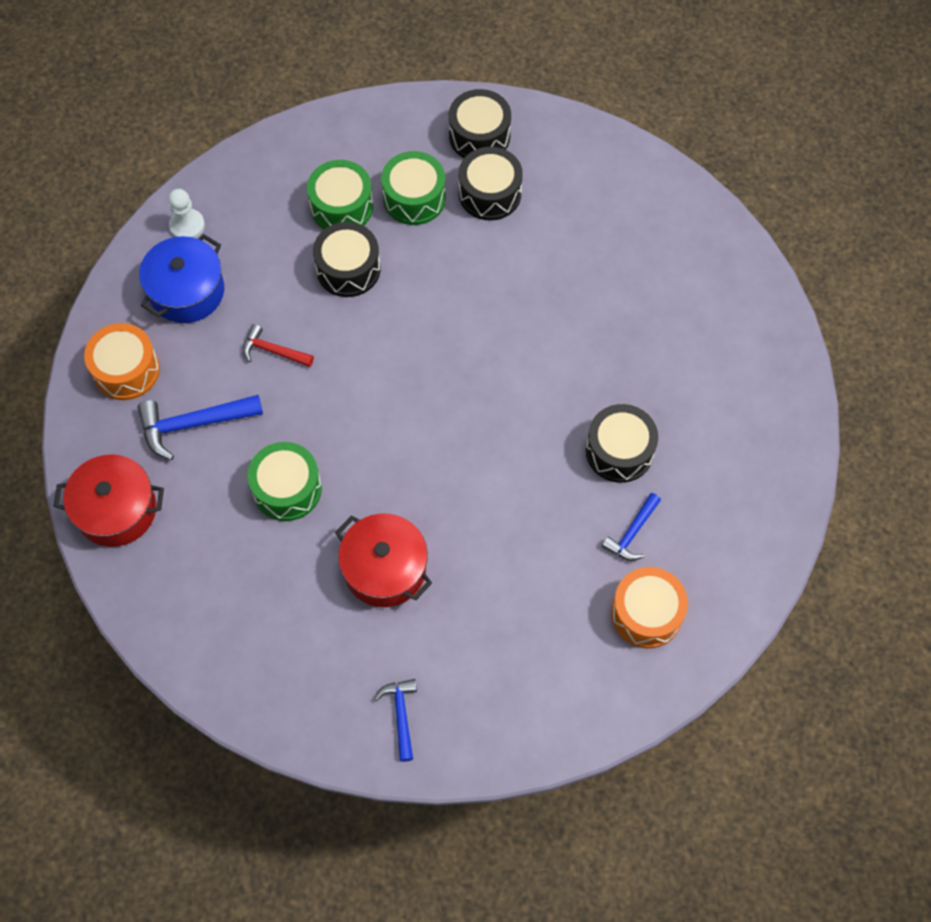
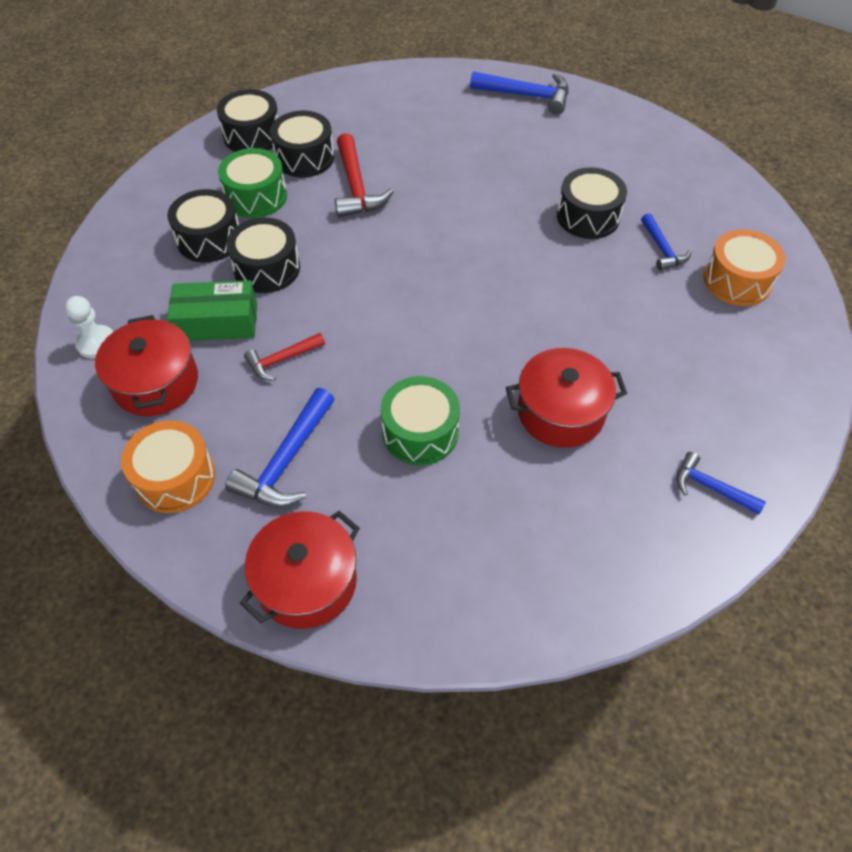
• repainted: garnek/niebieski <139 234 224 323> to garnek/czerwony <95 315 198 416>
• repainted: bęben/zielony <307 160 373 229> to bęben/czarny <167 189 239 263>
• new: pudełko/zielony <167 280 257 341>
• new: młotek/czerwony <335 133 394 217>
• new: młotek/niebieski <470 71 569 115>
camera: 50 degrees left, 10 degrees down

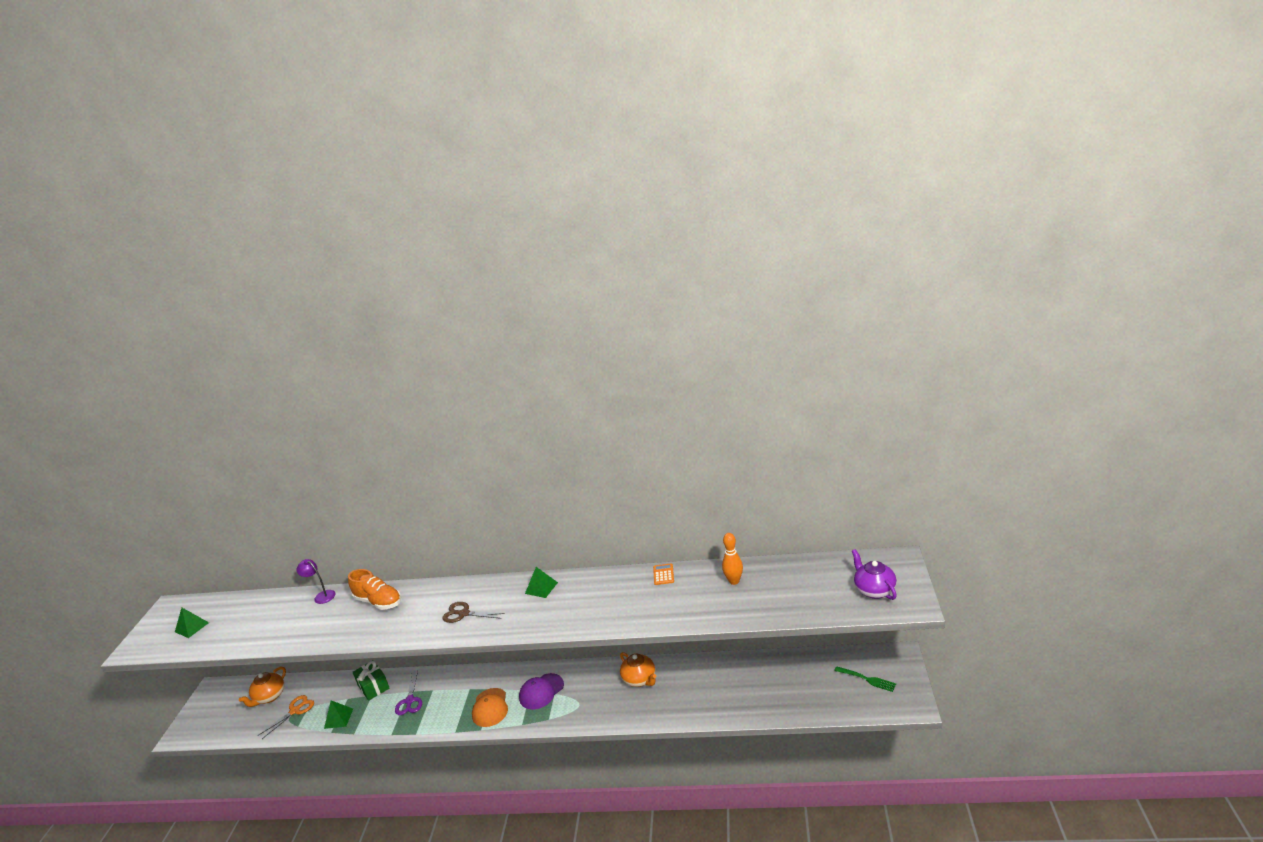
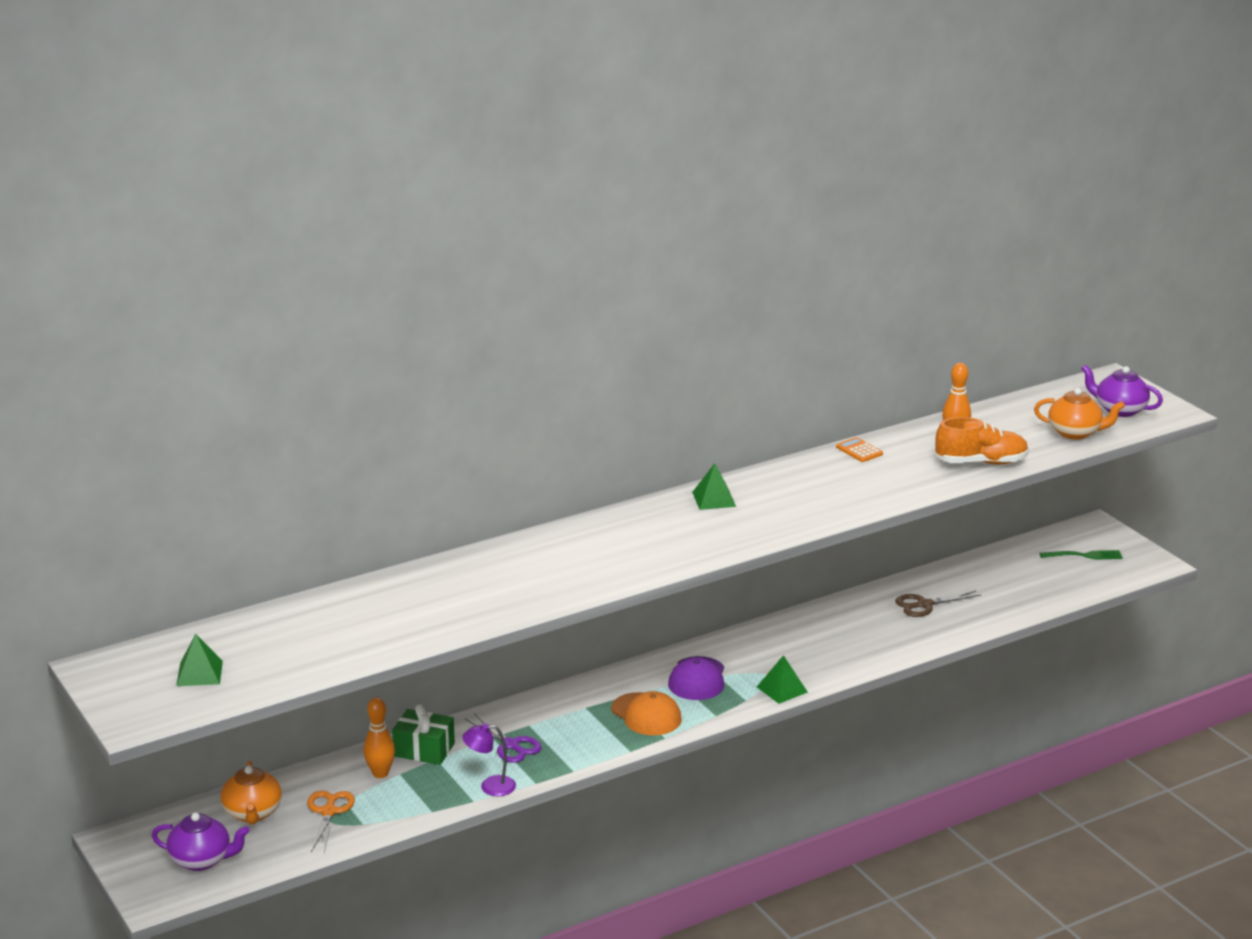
• shifted: lampka/fioletowy <296 559 335 604> to <462 723 516 796>
• shifted: piramida/zielony <324 700 353 729> to <757 655 808 704>
• shifted: but/pomarańczowy <348 569 401 610> to <935 417 1029 464>
• shifted: nożyczki/brązowy <442 602 505 623> to <895 590 981 617>
• shifted: imbryk/pomarańczowy <620 652 656 687> to <1034 388 1125 440>
• new: imbryk/fioletowy <152 813 250 871>
• new: kręgiel/pomarańczowy <363 697 395 778>
camera: 40 degrees left, 0 degrees up

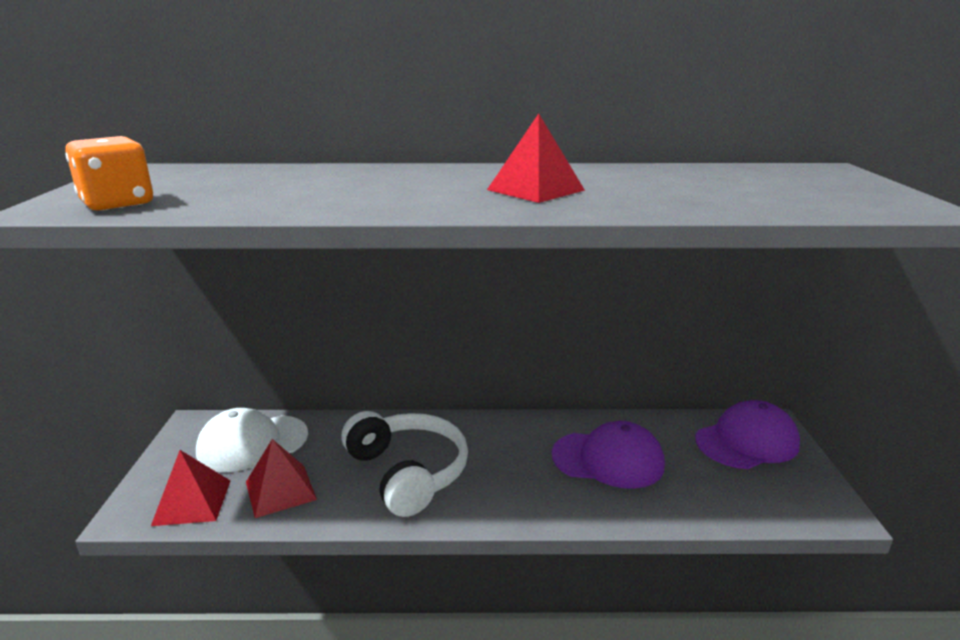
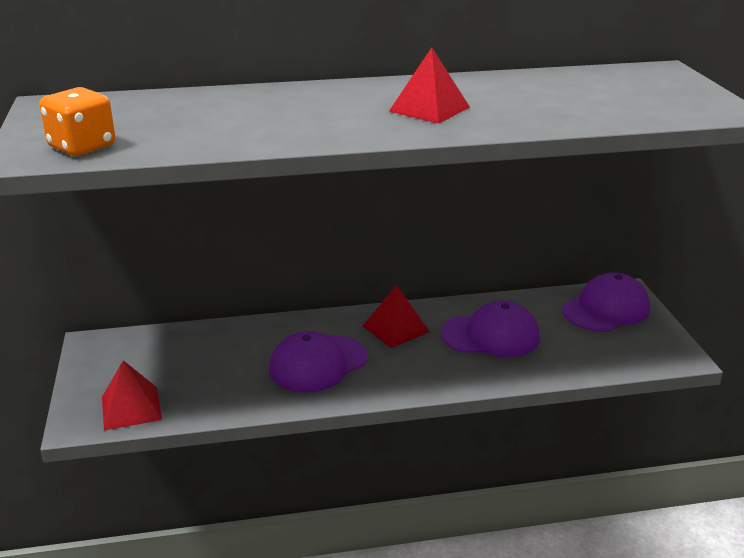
• gone: czapka/biały <196 408 308 472>
• shifted: piramida/czerwony <246 439 317 518> to <363 285 430 348>
• swapped: słuchawki/biały <341 411 468 517> to czapka/fioletowy <269 331 367 393>
camera: 10 degrees left, 5 degrees up

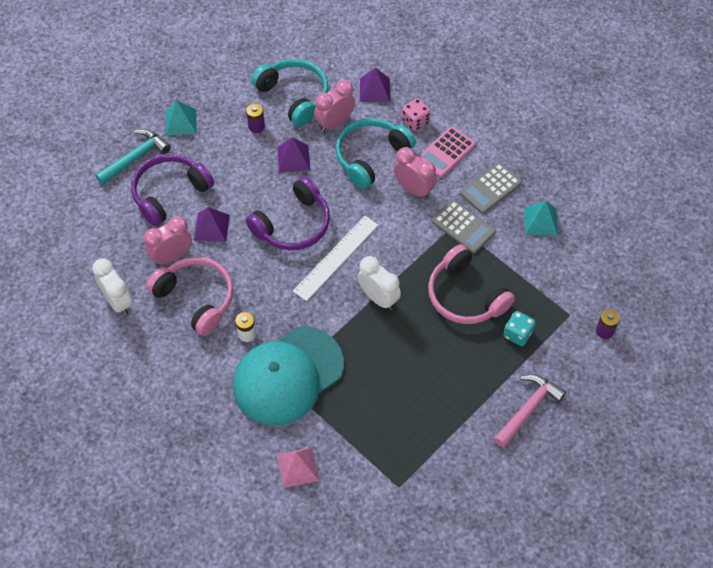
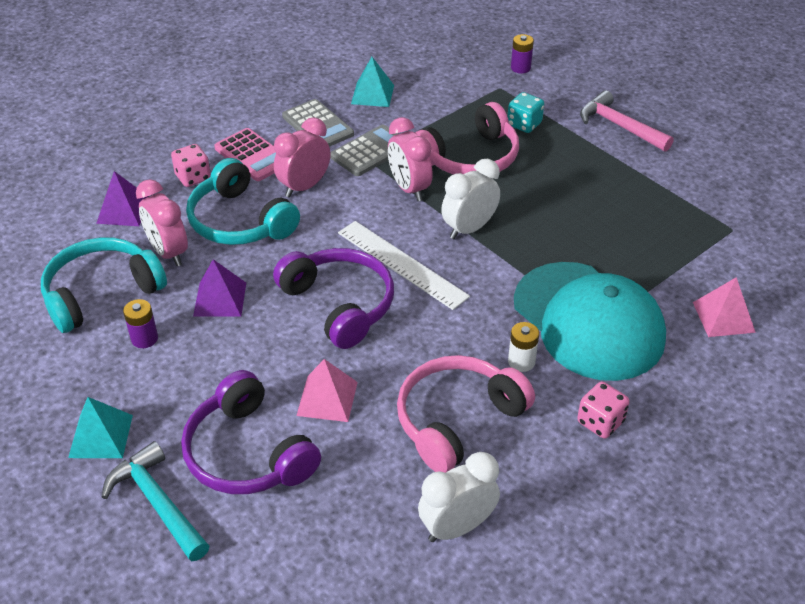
• shifted: budzik/różowy <144 216 192 266> to <388 117 433 201>
• repainted: piramida/fioletowy <194 207 230 242> to piramida/różowy <296 359 358 422>
• new: kostka do gry/różowy <577 382 630 439>
camera: 85 degrees left, 15 degrees down

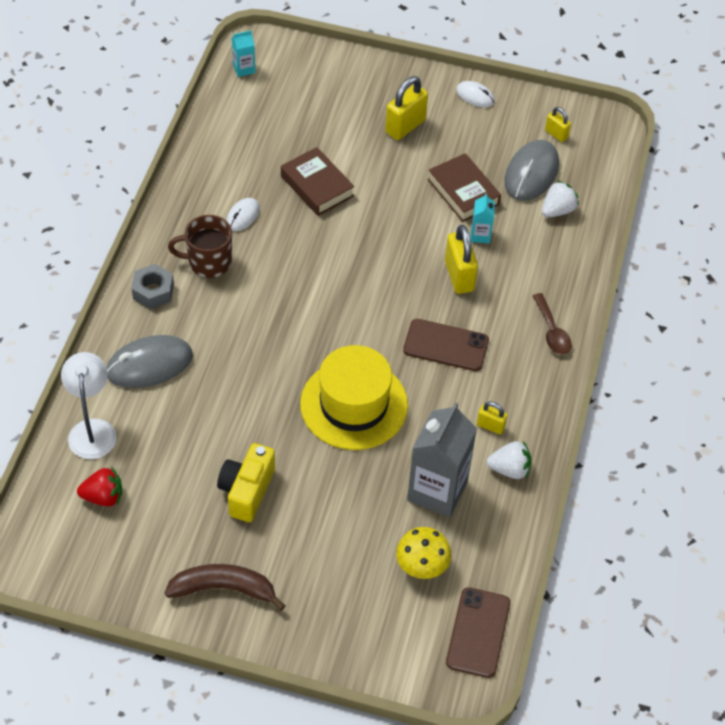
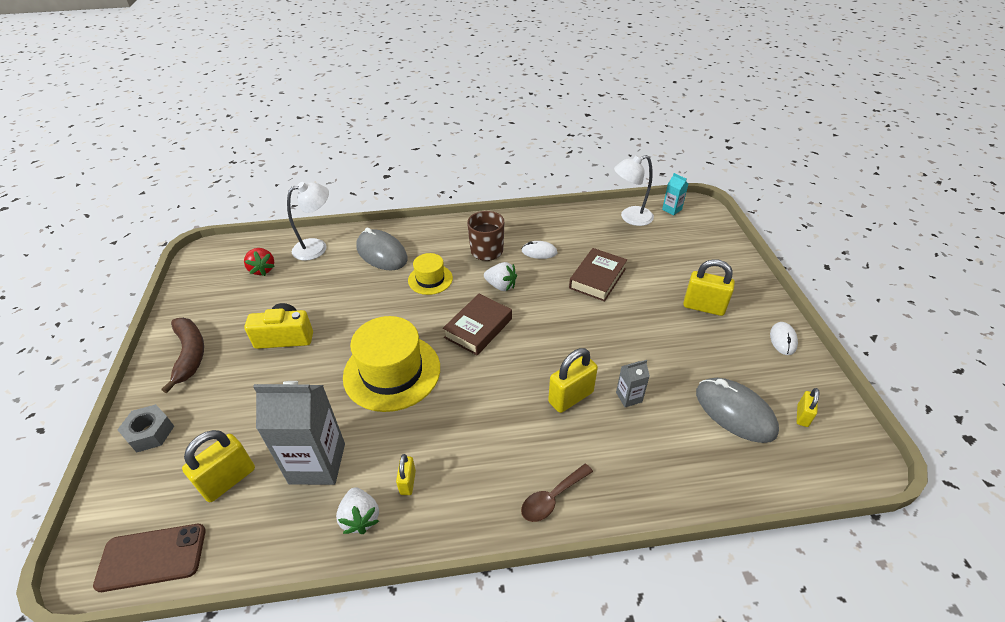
• shifted: nakrętka/szary <131 264 174 309> to <117 404 174 452>
• swapped: grzyb/żółty <396 527 451 579> to kłódka/żółty <182 430 255 502>
• gone: telefon/brązowy <403 319 489 371>
• shifted: książka/brązowy <428 153 501 222> to <443 294 512 355>
• repainted: karton mleka/turkusowy <471 193 495 243> to karton mleka/szary <616 360 650 407>
• rotated: myszka/szary <505 140 559 201> = <696 378 779 443> 45 degrees clockwise
• shifted: truskawka/biały <542 180 579 217> to <484 262 517 291>
• new: kapelusz/żółty <408 253 453 295>
• new: lampka/biały <614 155 654 226>
camera: 70 degrees right, 10 degrees down

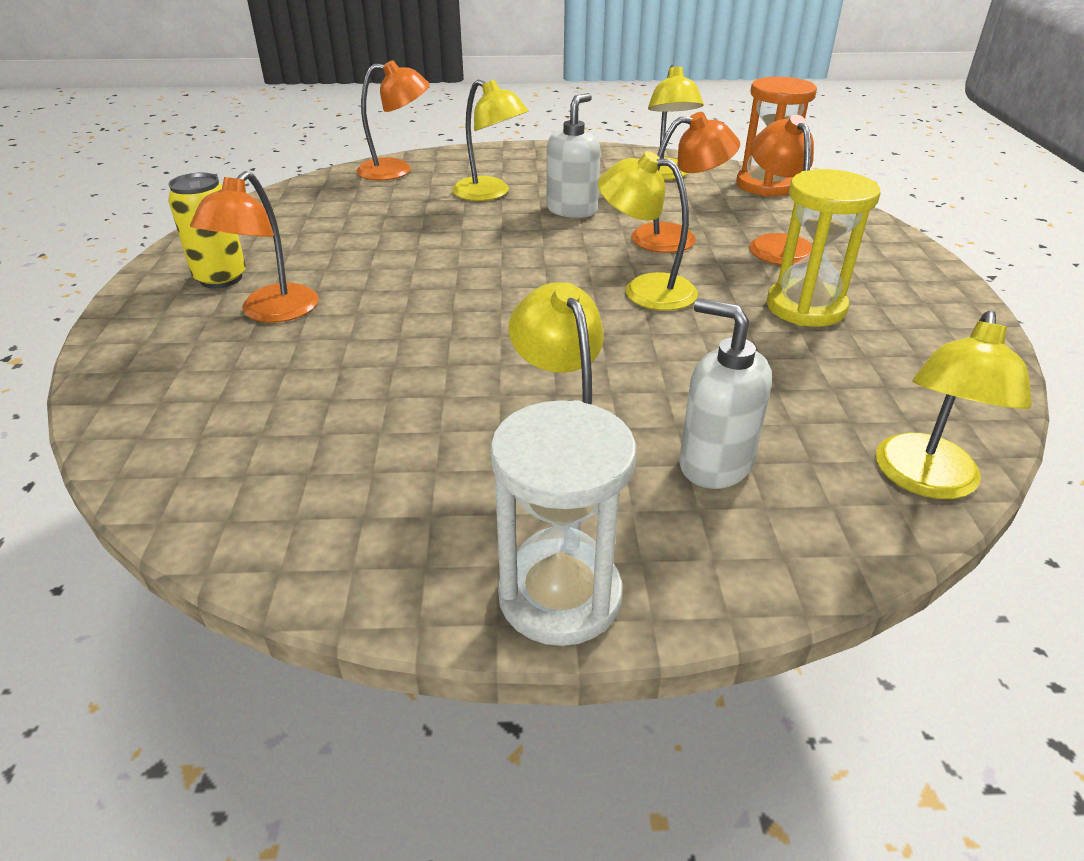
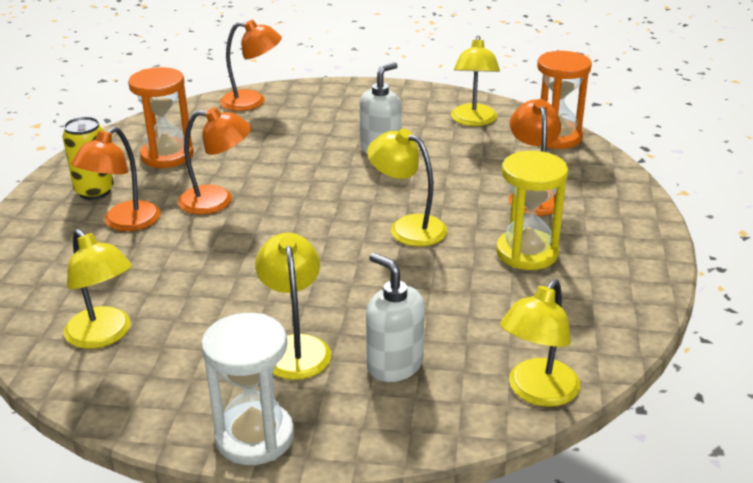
• shifted: lampka/żółty <452 80 529 201> to <64 229 132 349>
• shifted: lampka/pomarańczowy <631 112 740 253> to <178 107 251 214>
• new: klepsydra/pomarańczowy <128 67 194 168>
camera: 10 degrees right, 5 degrees down

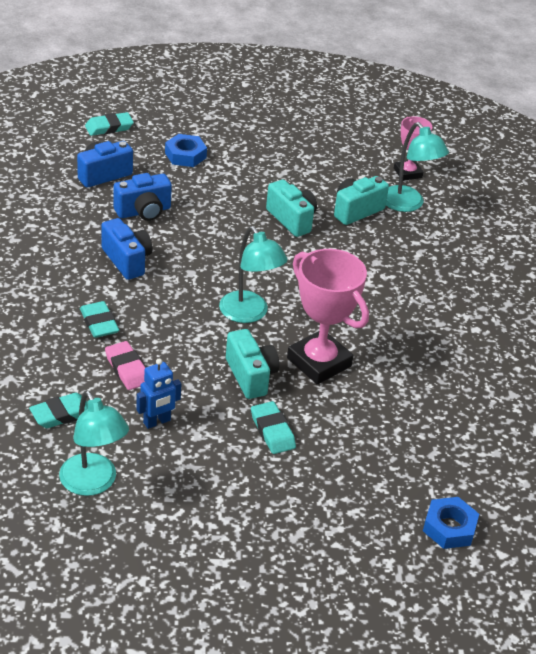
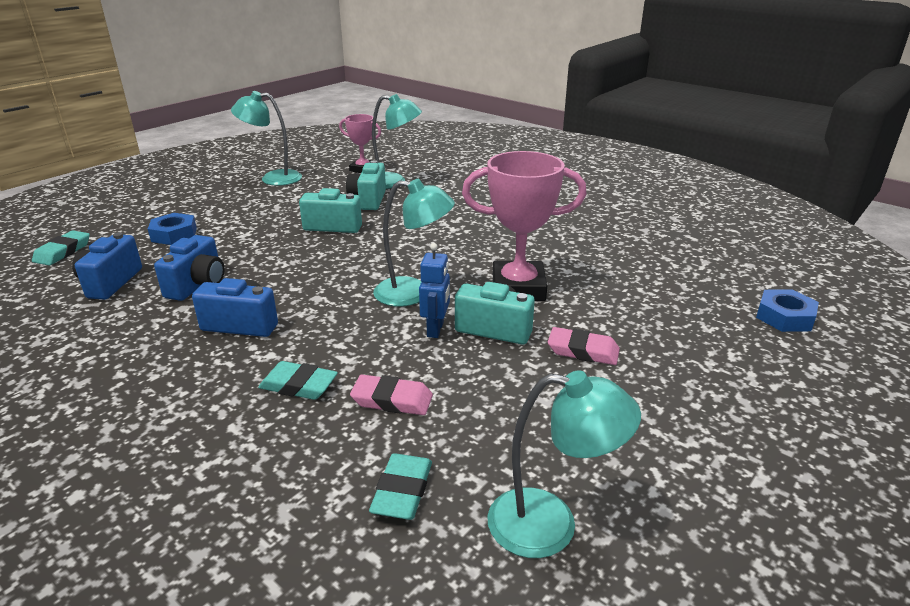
• shifted: robot/niebieski <136 358 181 429> to <419 243 450 338>
• repainted: gumka do mazania/turkusowy <251 401 296 454> to gumka do mazania/różowy <548 327 620 365>
• new: lampka/turkusowy <231 91 302 186>
camera: 45 degrees left, 10 degrees down

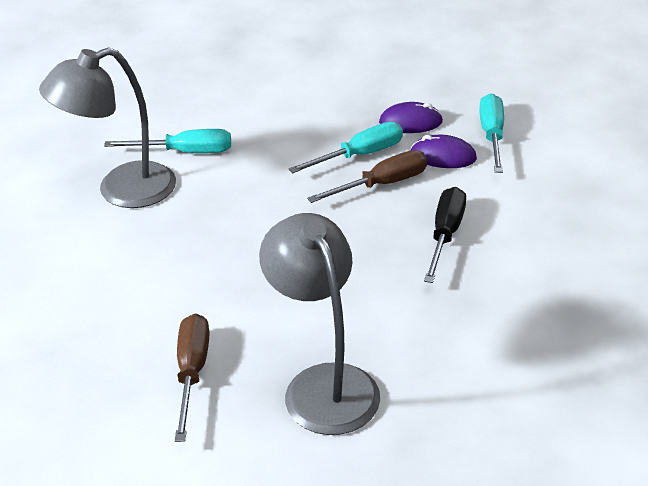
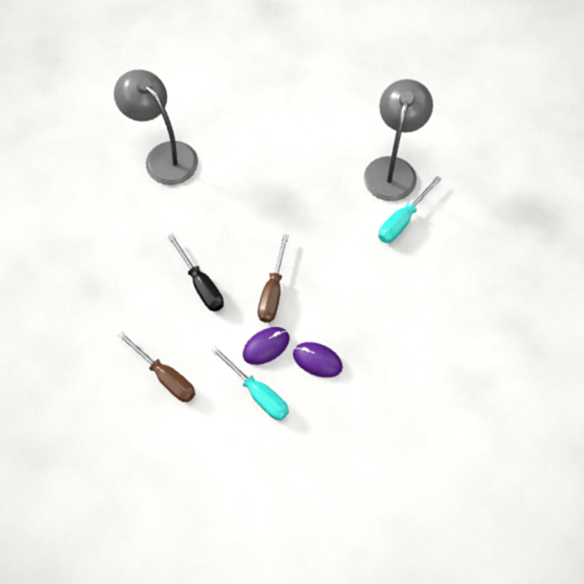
• shifted: śrubokręt/brązowy <175 314 210 442> to <117 331 195 402>
• rotated: lampka/szary <259 213 380 435> = <114 70 198 185> 150 degrees counterclockwise
• gone: śrubokręt/turkusowy <289 122 403 173>
• rotated: myszka/fioletowy <379 102 443 133> = <293 342 343 378> 75 degrees clockwise
camera: 130 degrees right, 25 degrees up

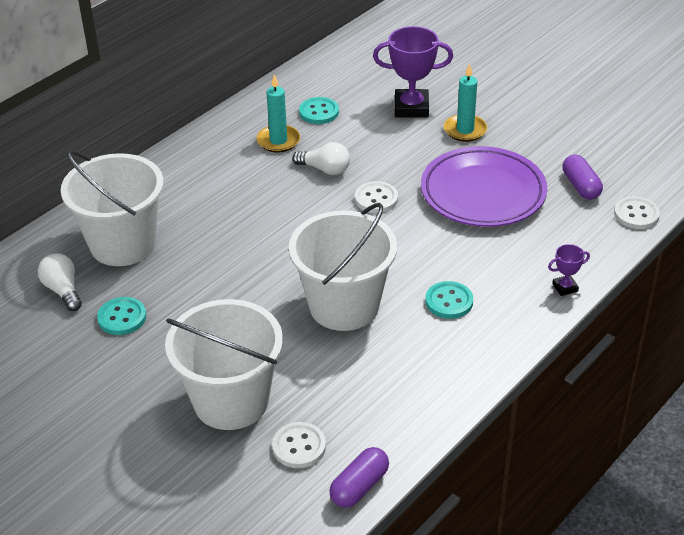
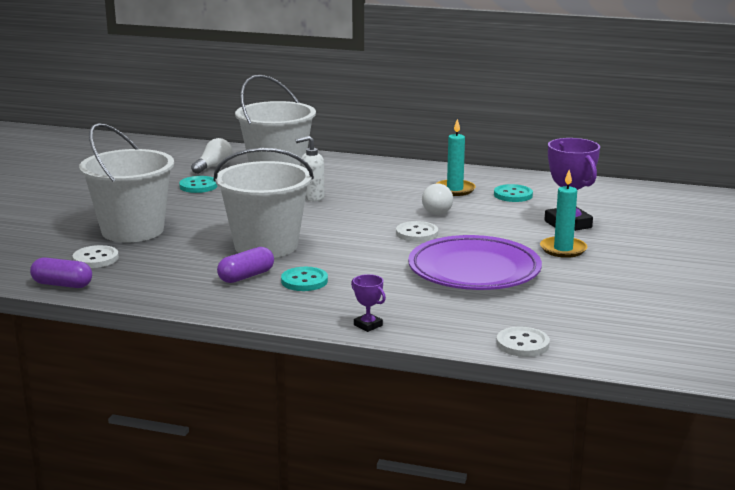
• shifted: kapsułka/fioletowy <563 154 603 200> to <217 247 274 283>
• new: dozownik mydła/biały <295 136 325 201>
camera: 65 degrees right, 20 degrees down

